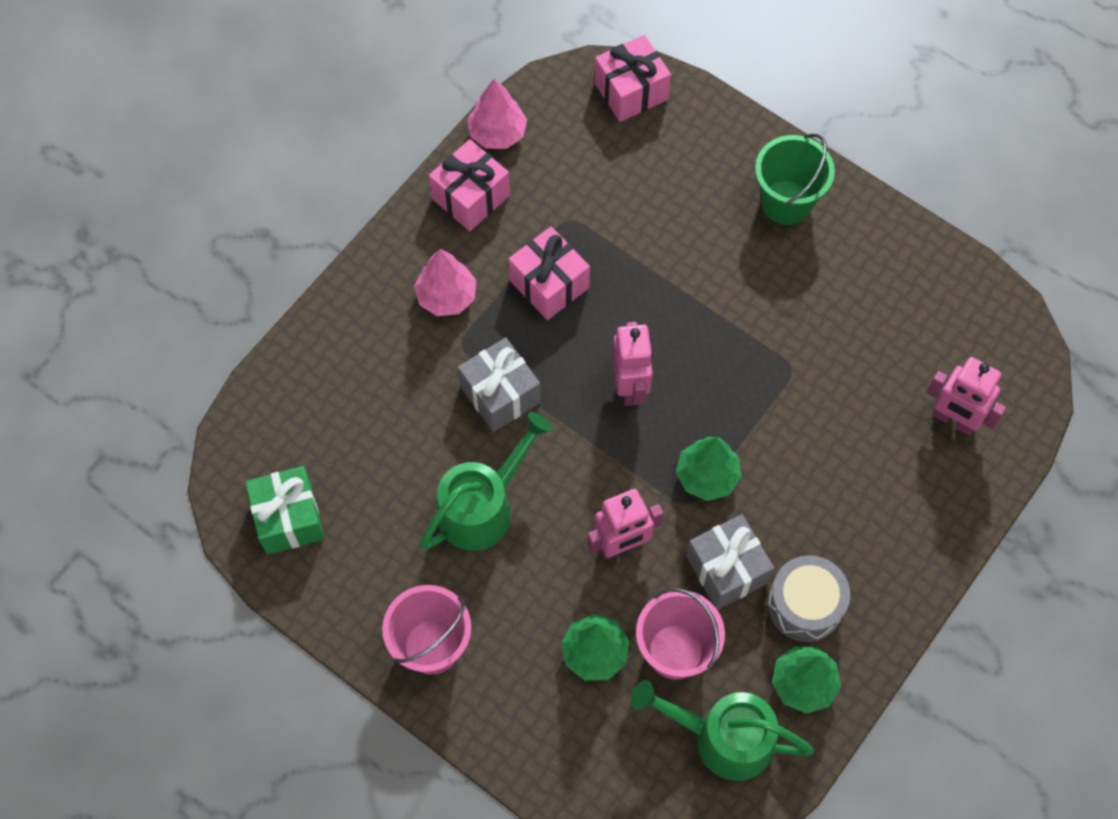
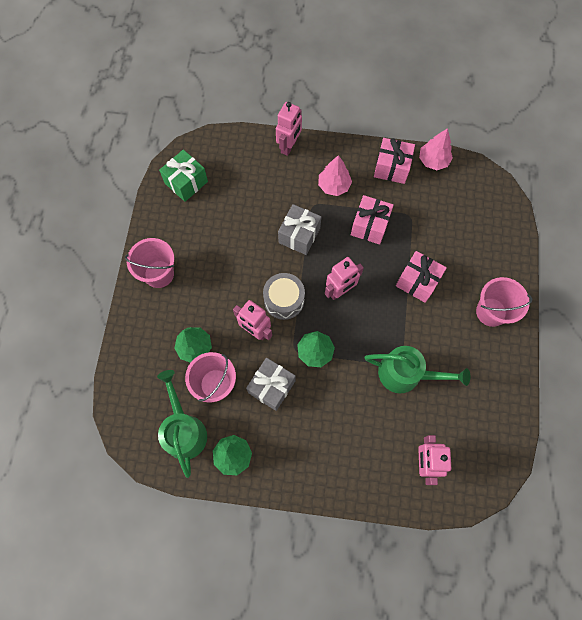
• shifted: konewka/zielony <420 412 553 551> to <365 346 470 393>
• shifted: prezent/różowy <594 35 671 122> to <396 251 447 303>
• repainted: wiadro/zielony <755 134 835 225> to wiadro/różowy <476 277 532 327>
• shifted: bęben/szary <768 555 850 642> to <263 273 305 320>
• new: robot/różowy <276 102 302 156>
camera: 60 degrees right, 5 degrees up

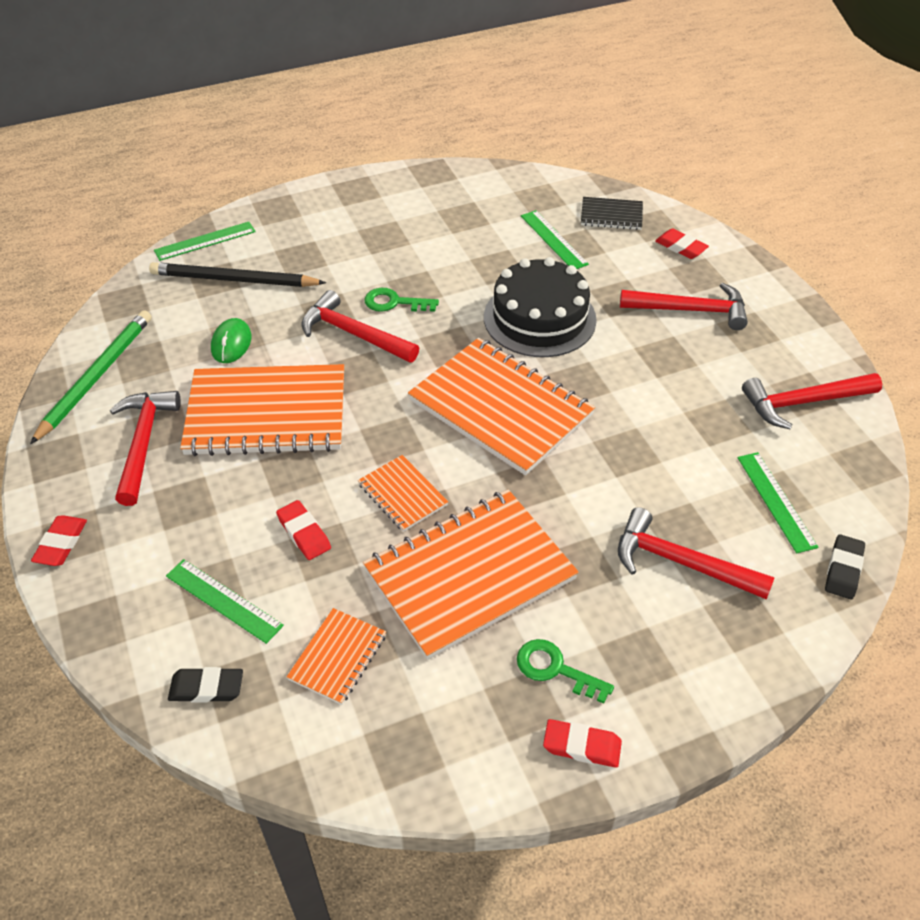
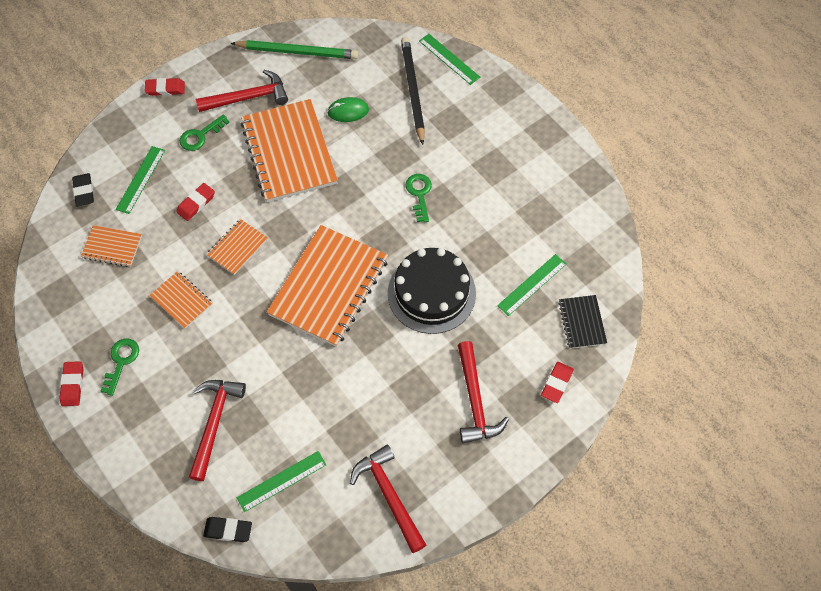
• gone: młotek/czerwony <301 290 419 363>
• scaled: zeszyt/pomarańczowy <363 490 579 660> = <150 271 213 329> x0.48
• new: klucz/zielony <180 114 230 151>
camera: 75 degrees right, 15 degrees up

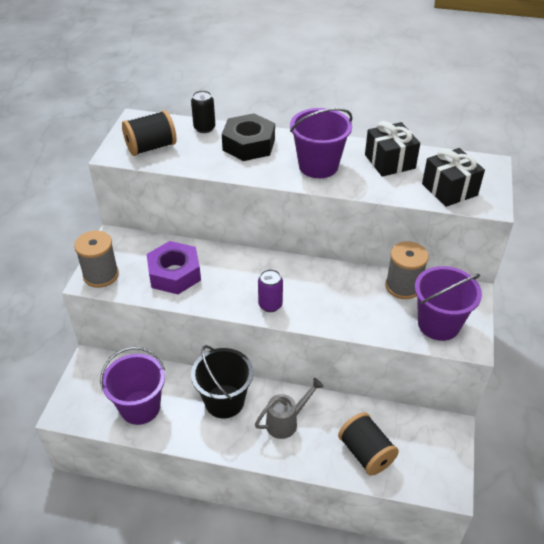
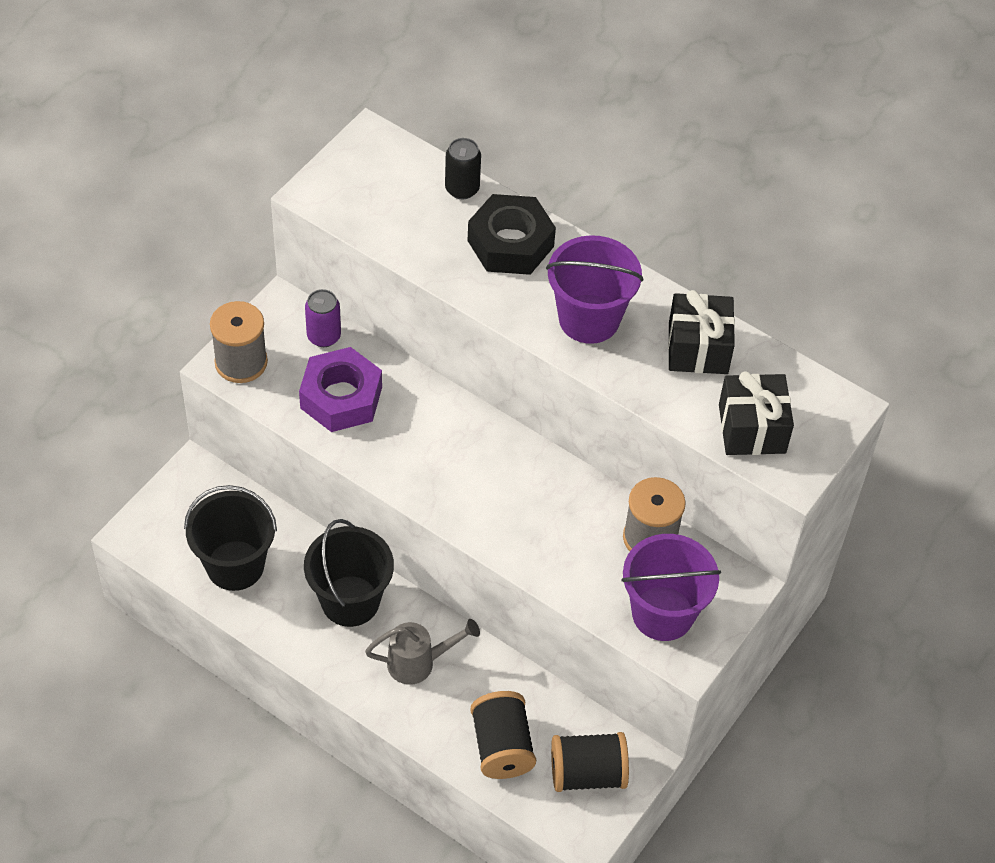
• repainted: wiadro/fioletowy <100 347 165 425> to wiadro/czarny <184 485 277 591>
• shifted: szpulka/czarny <122 110 176 156> to <551 732 629 792>
• shifted: puszka/fioletowy <258 269 283 312> to <305 289 341 347>
camera: 20 degrees right, 10 degrees up

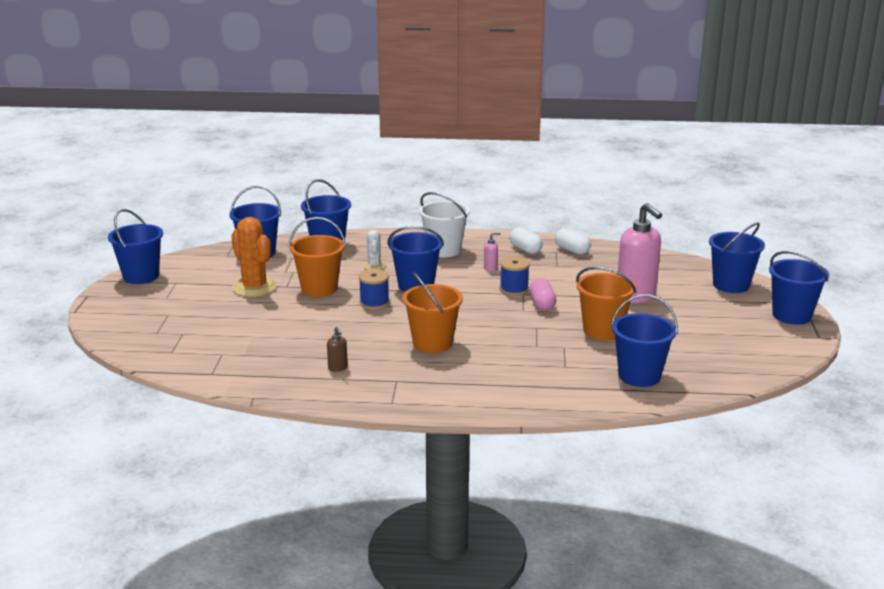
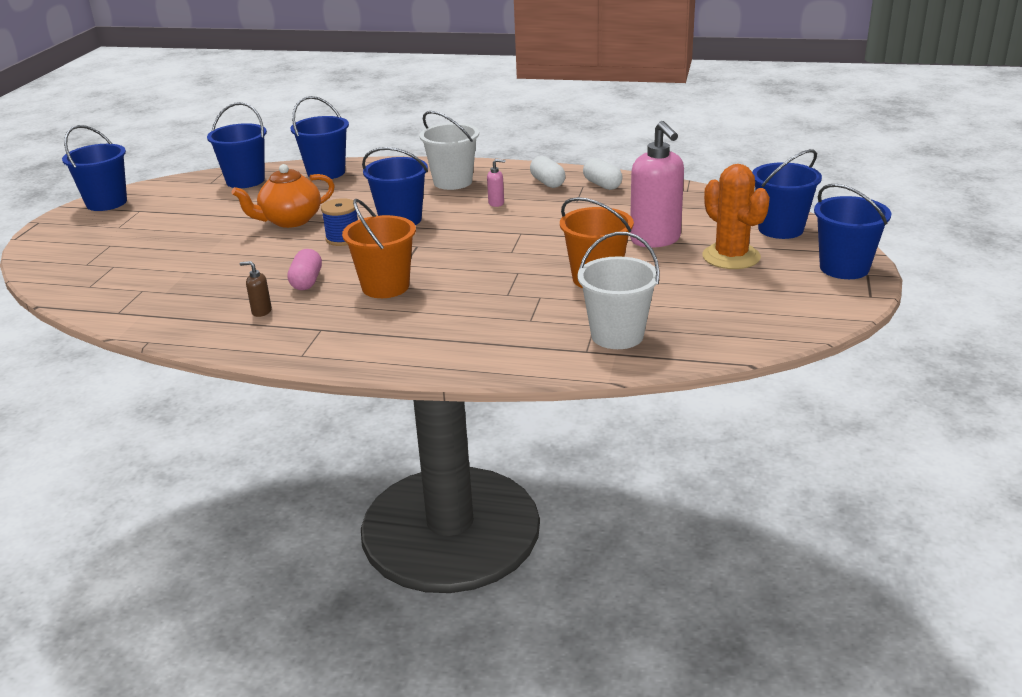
• shifted: kaktus/pomarańczowy <231 217 277 297> to <702 164 770 269>
• swapped: wiadro/pomarańczowy <289 217 346 297> to imbryk/pomarańczowy <232 164 335 228>
• rotated: dozownik mydła/brązowy <327 327 348 372> = <240 261 272 317> 120 degrees clockwise
• gone: kaktus/biały <363 230 386 270>
• gone: szpulka/niebieski <500 257 530 296>
• shifted: kapsułka/różowy <529 278 557 311> to <288 249 322 290>
• repainted: wiadro/niebieski <611 294 678 387> to wiadro/biały <577 232 660 349>
camera: 10 degrees right, 5 degrees up

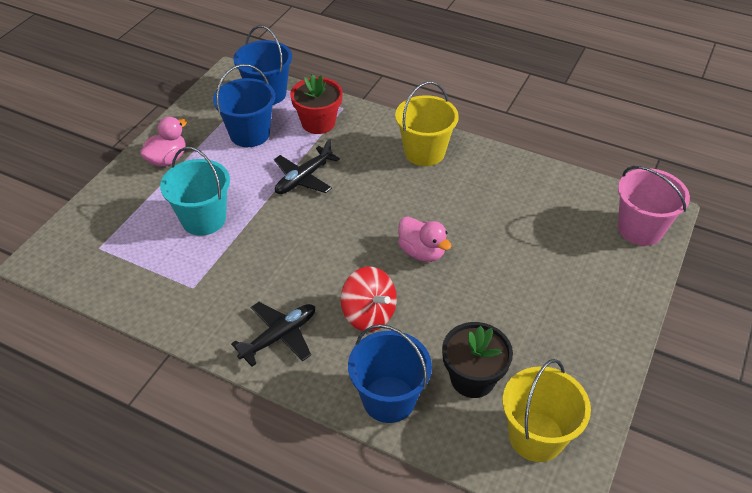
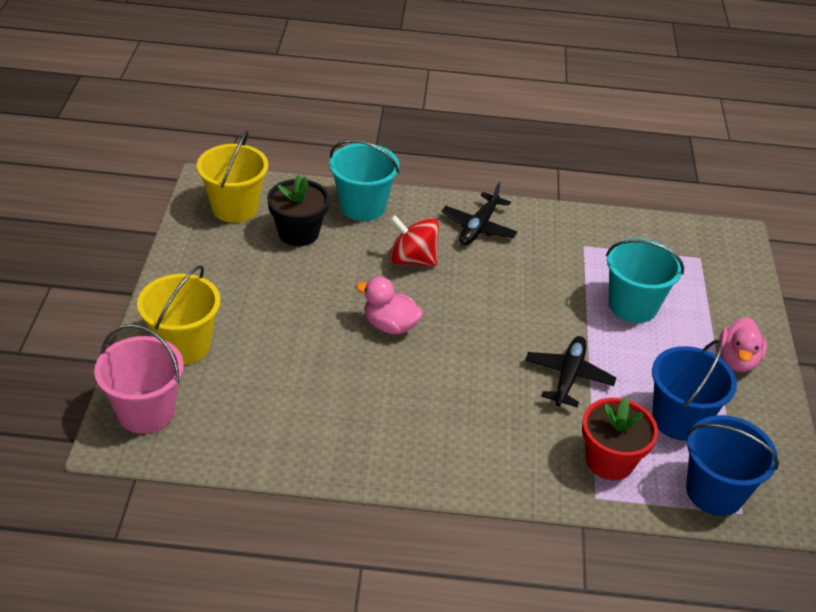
• repainted: wiadro/niebieski <348 324 432 423> to wiadro/turkusowy <329 140 399 221>
• shifted: wiadro/żółty <395 82 459 166> to <137 265 220 365>
camera: 155 degrees right, 5 degrees down

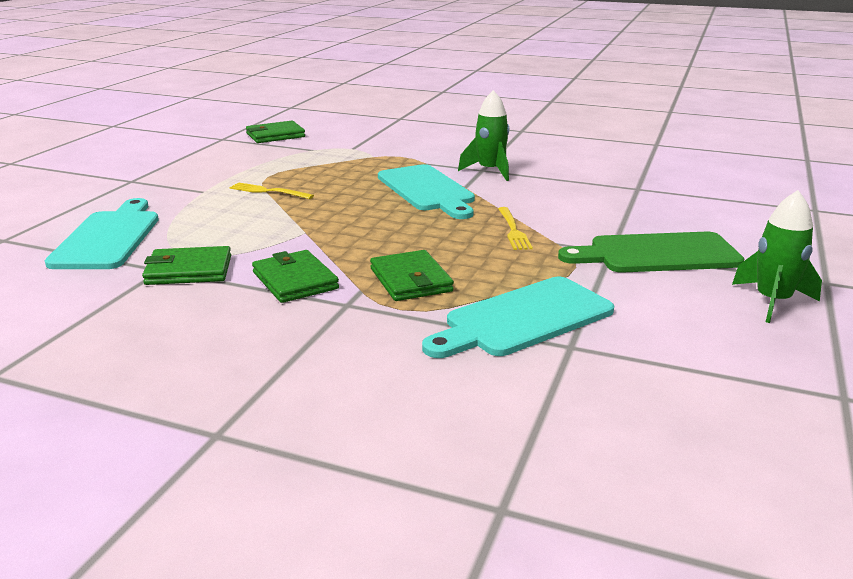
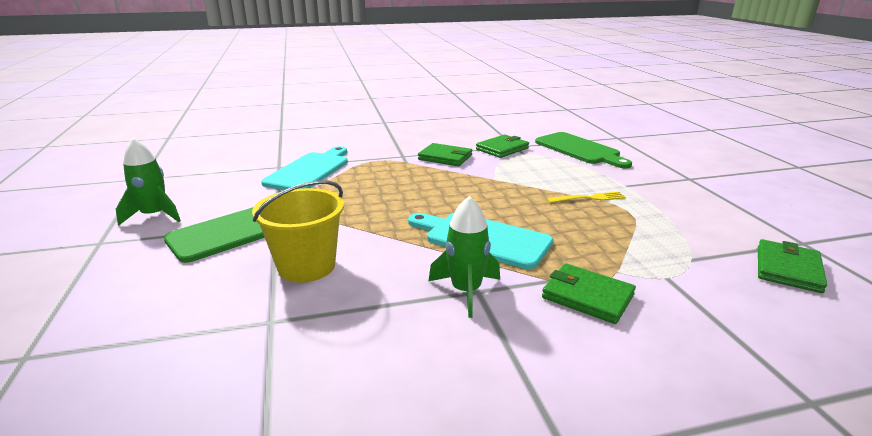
• repainted: deska do krojenia/turkusowy <45 198 159 269> to deska do krojenia/zielony <535 132 632 168>
• shifted: portfel/zielony <370 250 454 301> to <542 263 636 324>
• gone: widelec/żółty <498 207 533 250>
• new: wiadro/żółty <252 180 344 283>
camera: 145 degrees right, 0 degrees up

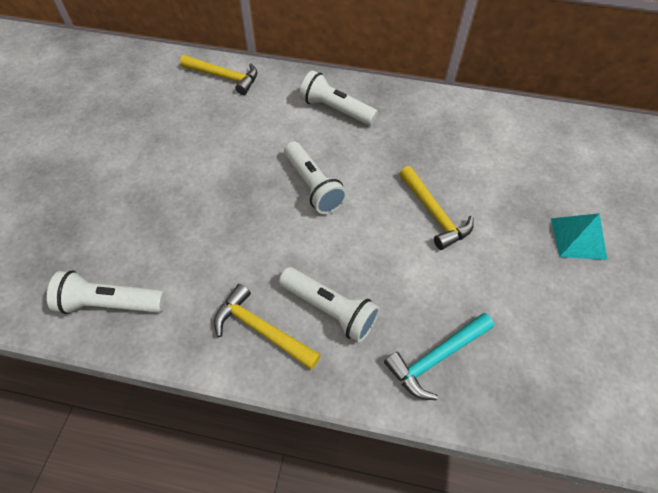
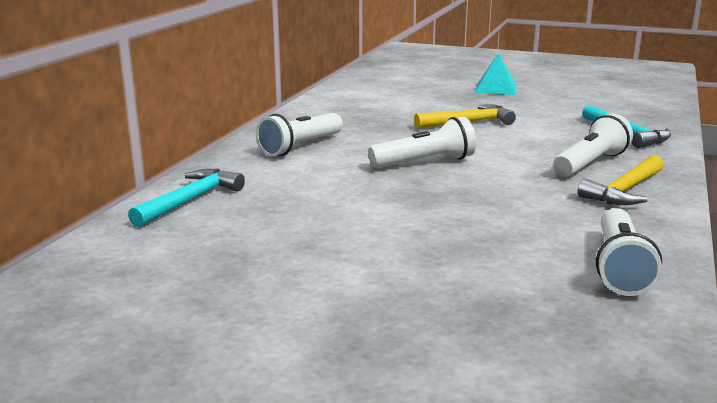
• repainted: młotek/żółty <180 55 257 95> to młotek/turkusowy <128 169 245 227>
camera: 80 degrees left, 35 degrees down

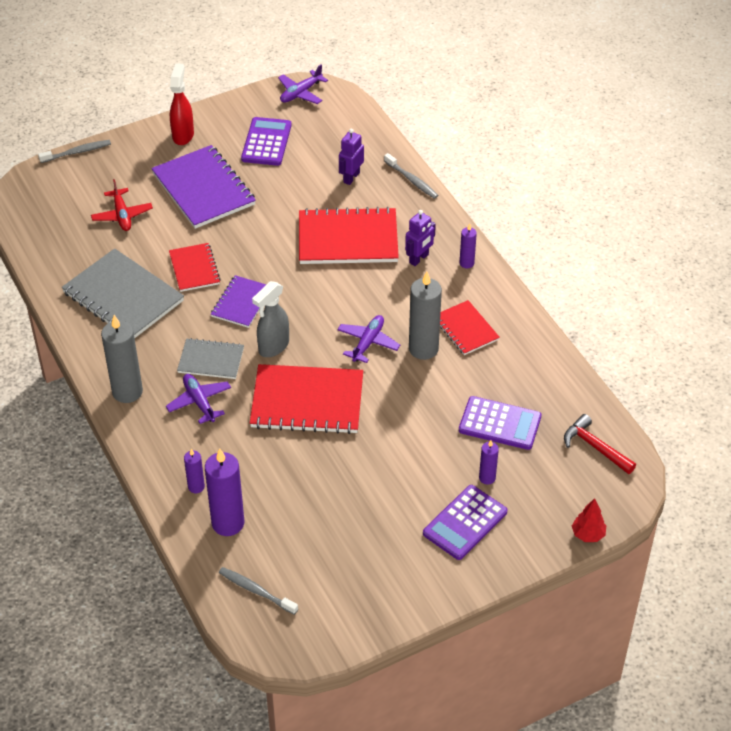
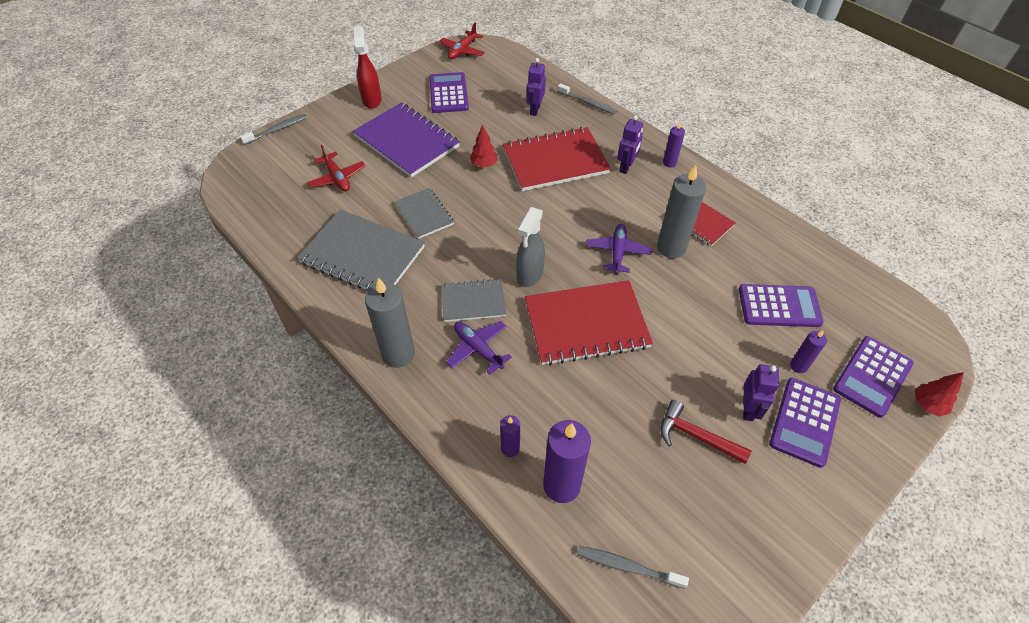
• repainted: zeszyt/czerwony <169 243 221 292> to zeszyt/szary <394 188 454 239>
• gone: zeszyt/fioletowy <211 275 266 328>
• repainted: samolot/fioletowy <278 64 328 104> to samolot/czerwony <440 23 485 59>
• shifted: młotek/czerwony <564 414 636 474> to <660 400 752 464>
• new: drzewko/czerwony <470 125 498 168>
• new: robot/fioletowy <743 364 779 421>
• new: kalkulator/fioletowy <833 336 914 418>
camera: 15 degrees left, 5 degrees up

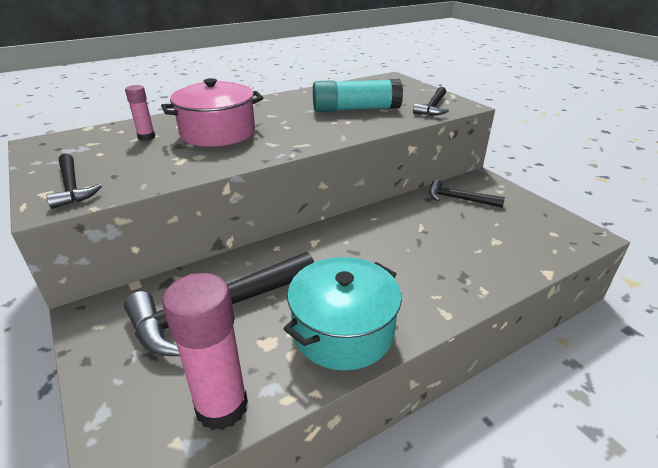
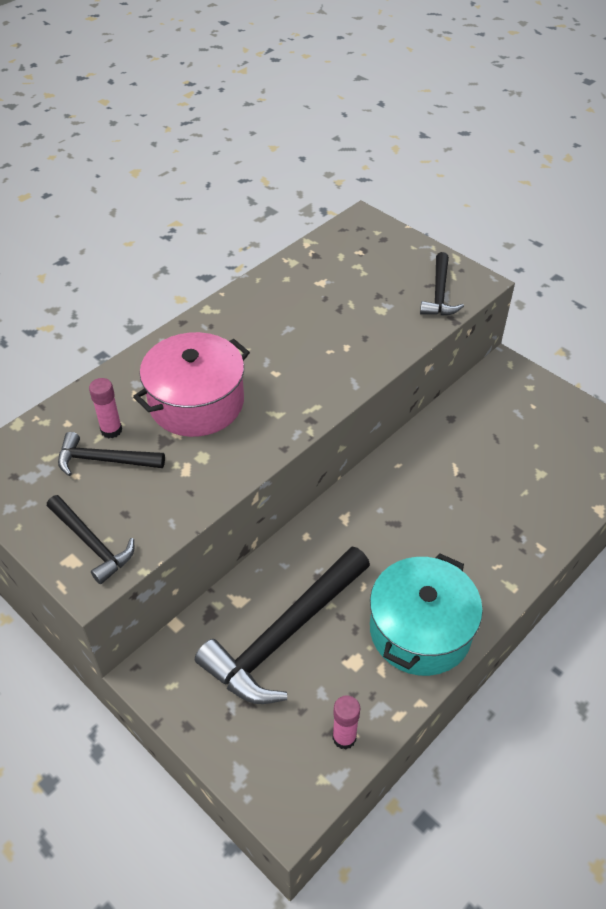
• scaled: klej w sztyfcie/różowy <162 273 248 431> = <332 695 360 749> x0.51
• gone: klej w sztyfcie/turkusowy <313 79 403 112>
• shifted: młotek/czarny <429 179 505 207> to <58 432 165 476>
camera: 15 degrees left, 15 degrees up

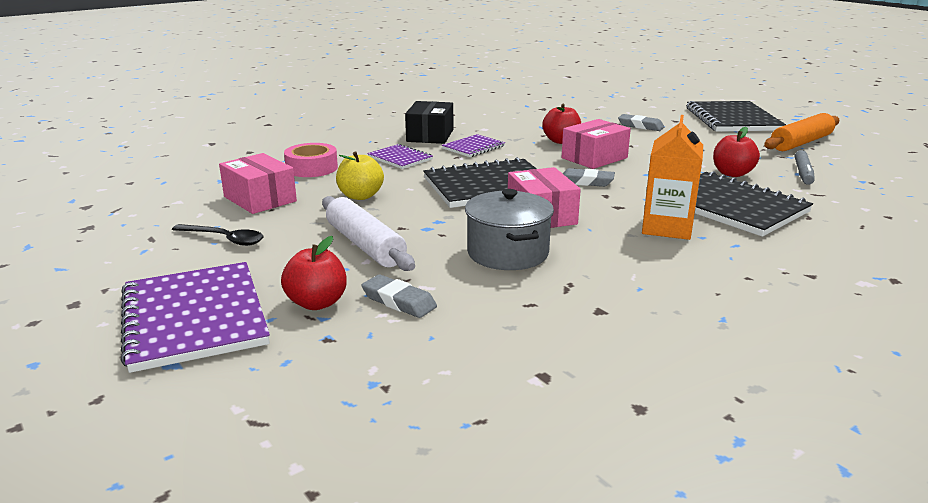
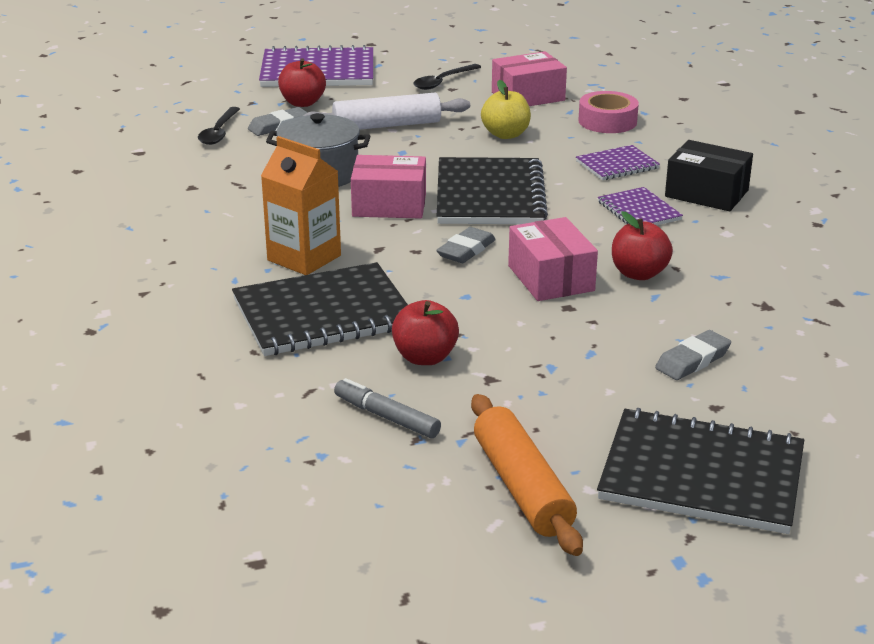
• new: łyżka/czarny <198 107 240 145>
camera: 110 degrees right, 5 degrees up

